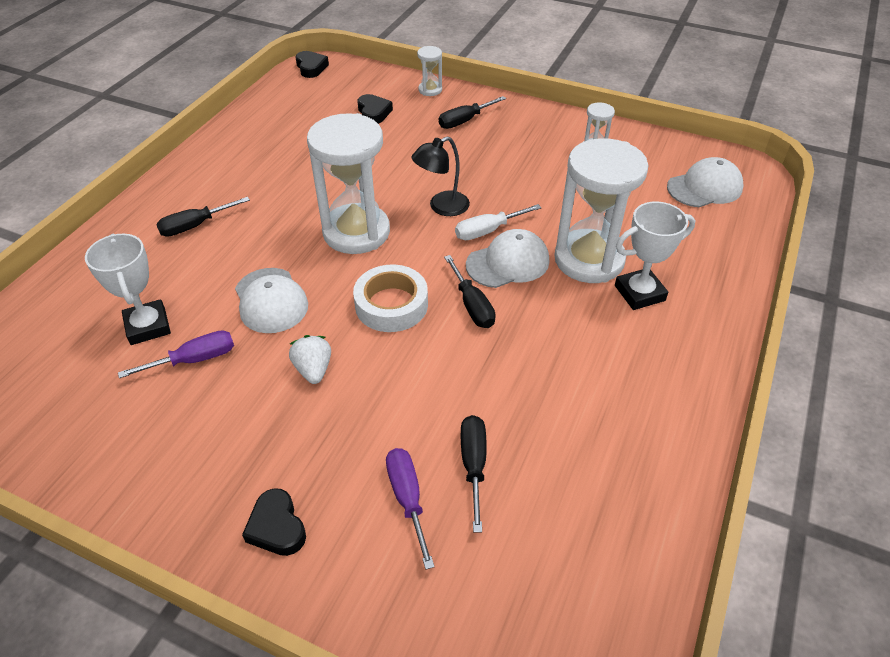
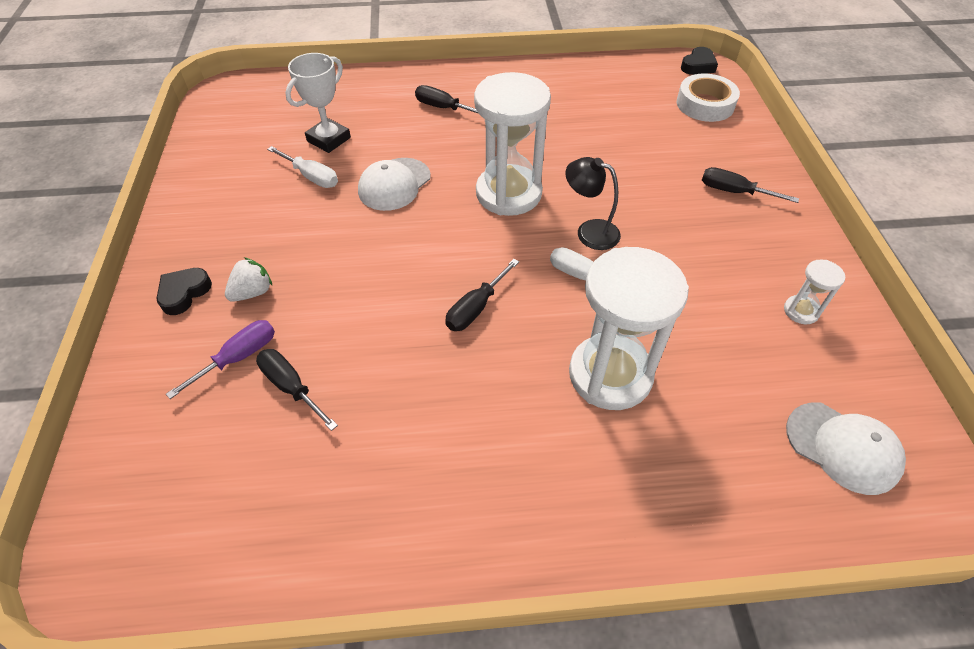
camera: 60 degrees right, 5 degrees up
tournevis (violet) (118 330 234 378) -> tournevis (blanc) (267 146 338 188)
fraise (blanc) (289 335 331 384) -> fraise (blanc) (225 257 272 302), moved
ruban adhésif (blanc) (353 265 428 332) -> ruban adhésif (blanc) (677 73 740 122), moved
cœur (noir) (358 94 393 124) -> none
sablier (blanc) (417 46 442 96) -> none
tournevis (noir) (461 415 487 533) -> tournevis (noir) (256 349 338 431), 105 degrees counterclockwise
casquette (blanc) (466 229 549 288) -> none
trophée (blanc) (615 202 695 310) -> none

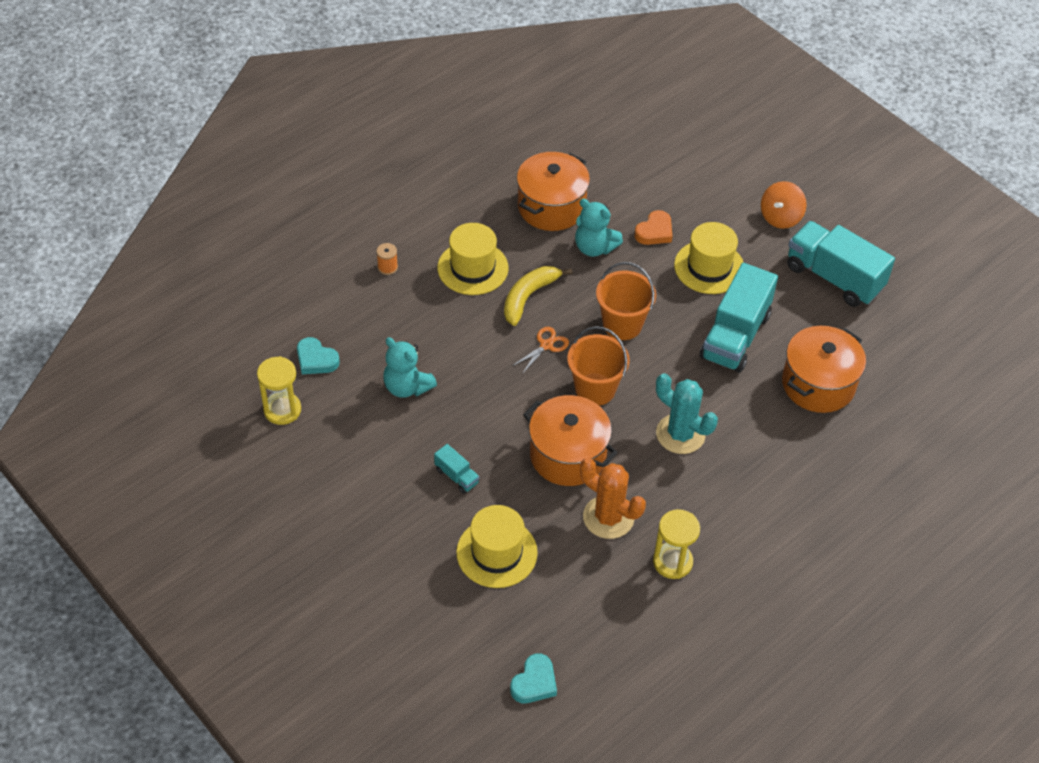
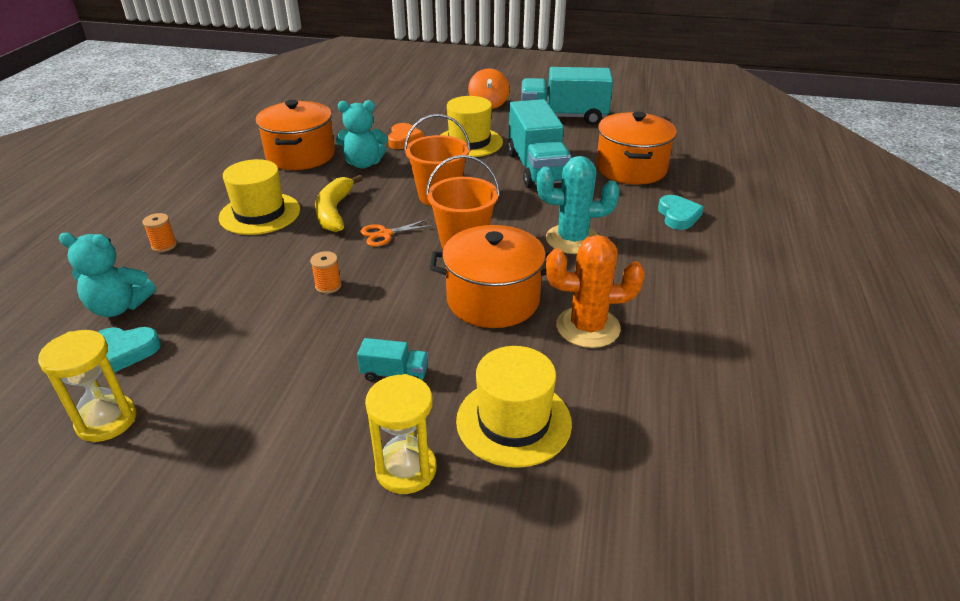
camera: 35 degrees left, 15 degrees down
ours en peluche (turquoise) (383 337 437 398) -> ours en peluche (turquoise) (59 233 156 317), moved
cœur (turquoise) (510 654 557 703) -> cœur (turquoise) (658 195 704 230), moved
ciseaux (orange) (512 327 569 374) -> ciseaux (orange) (360 219 434 247), 120 degrees counterclockwise
sablier (jaune) (653 509 700 579) -> sablier (jaune) (365 374 436 494), moved
none -> bobine (orange) (310 251 342 294)

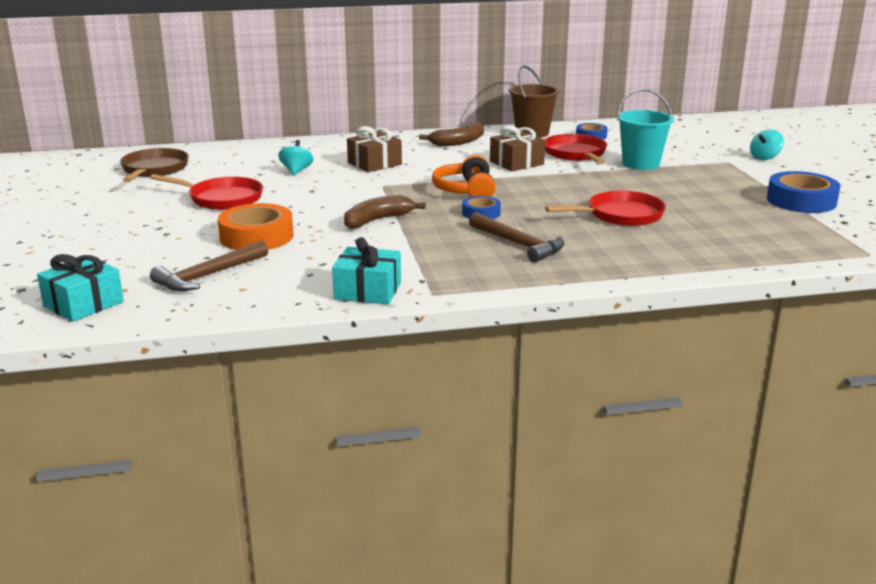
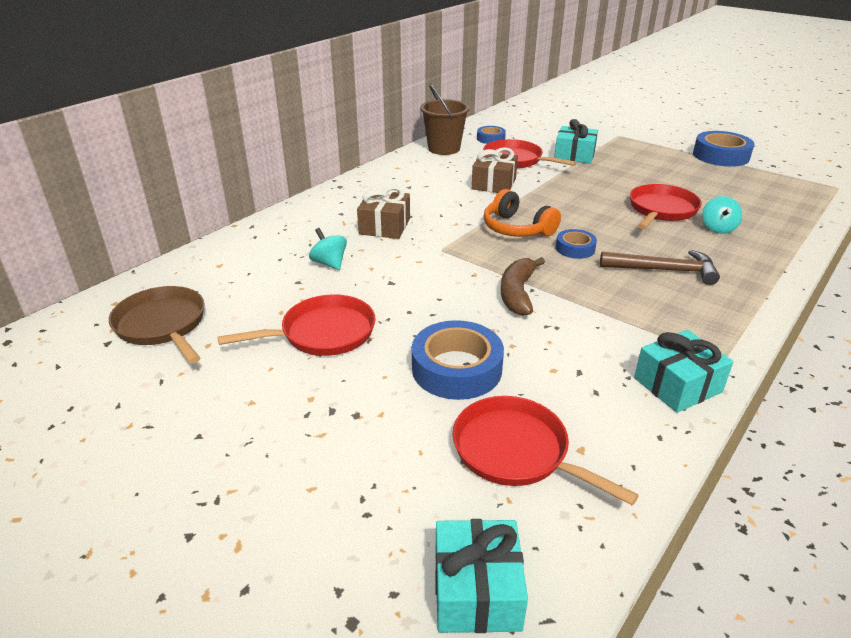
camera: 40 degrees left, 10 degrees up
marteau (marron) (150 240 268 291) -> poêle (rouge) (452 396 639 505)
ruban adhésif (orange) (218 203 294 250) -> ruban adhésif (bleu) (412 320 504 400)
banane (marron) (419 122 484 146) -> none
seau (turquoise) (617 88 674 170) -> cadeau (turquoise) (554 119 598 164)
toupie (turquoise) (750 129 784 160) -> toupie (turquoise) (702 196 742 234), moved

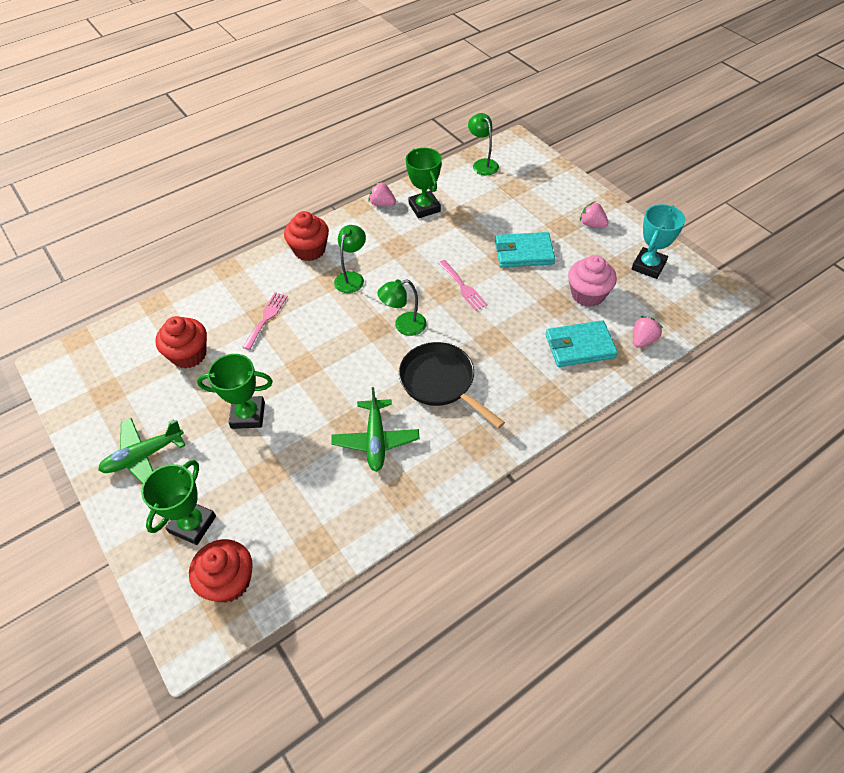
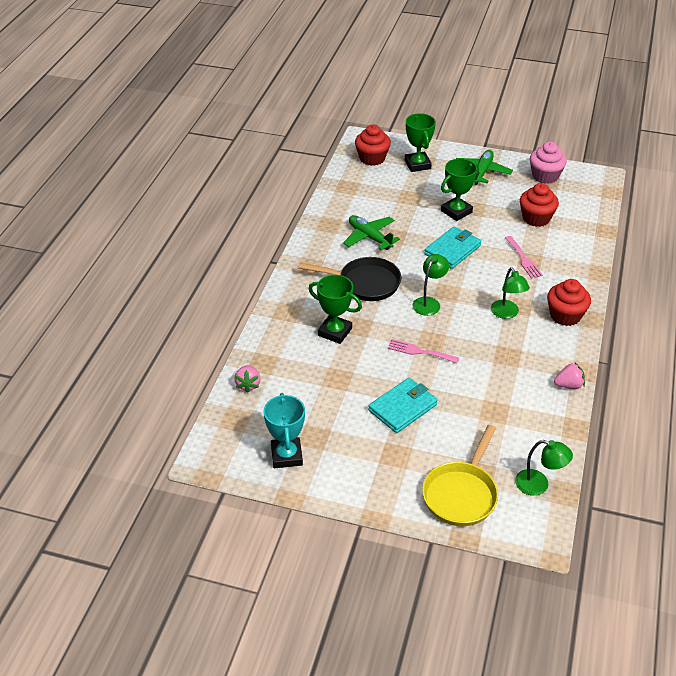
camera: 140 degrees right, 10 degrees down
trophée (vert) (406 148 442 218) -> trophée (vert) (309 275 362 344), moved
portefeuille (turquoise) (546 320 618 367) -> portefeuille (turquoise) (424 227 481 269), moved
muffin (rose) (568 255 617 307) -> muffin (rose) (530 142 567 184), moved
fraise (rose) (580 202 609 228) -> none
none -> poêle (jaune) (422 425 498 526)

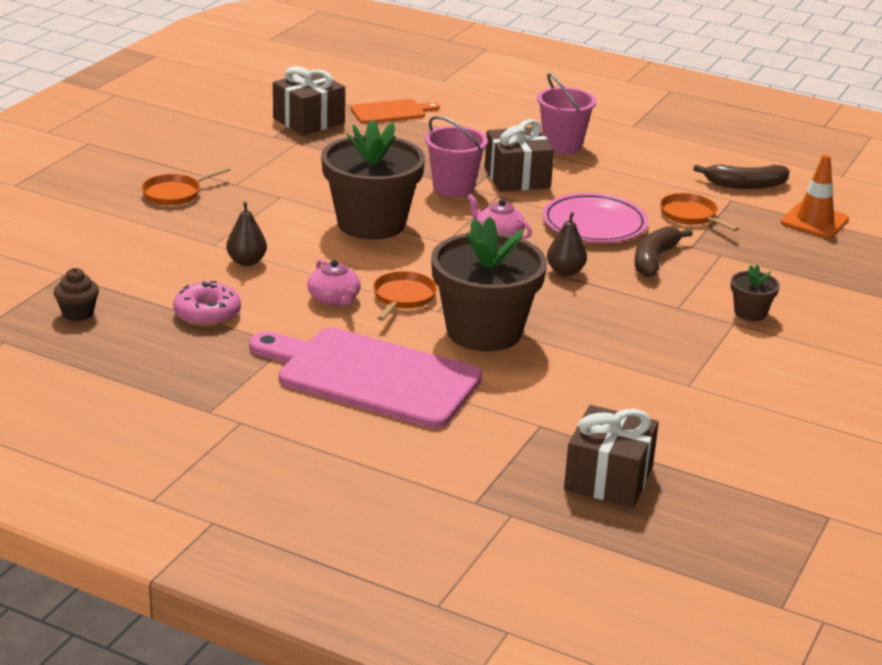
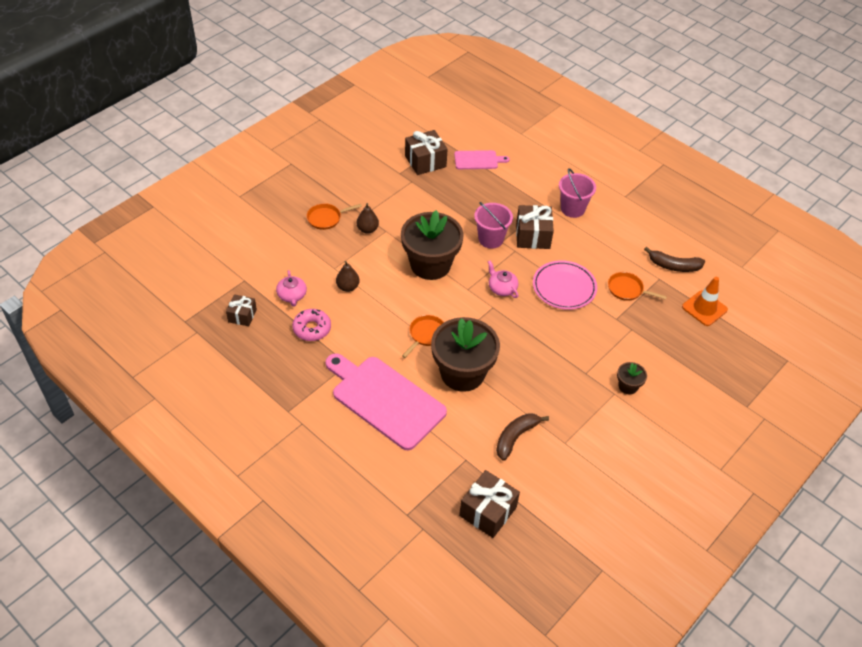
camera: 15 degrees right, 20 degrees up
muffin (marron) (54 268 99 321) -> cadeau (marron) (226 294 257 326)
théière (rose) (307 259 361 306) -> théière (rose) (276 270 307 307), moved
planche à découper (orange) (351 99 440 124) -> planche à découper (rose) (454 150 510 169)
poire (marron) (547 212 587 276) -> poire (marron) (357 203 379 234), moved
banane (marron) (635 226 693 277) -> banane (marron) (496 413 549 461), moved
poêle (orange) (660 193 739 231) -> poêle (orange) (608 272 667 301), 45 degrees counterclockwise

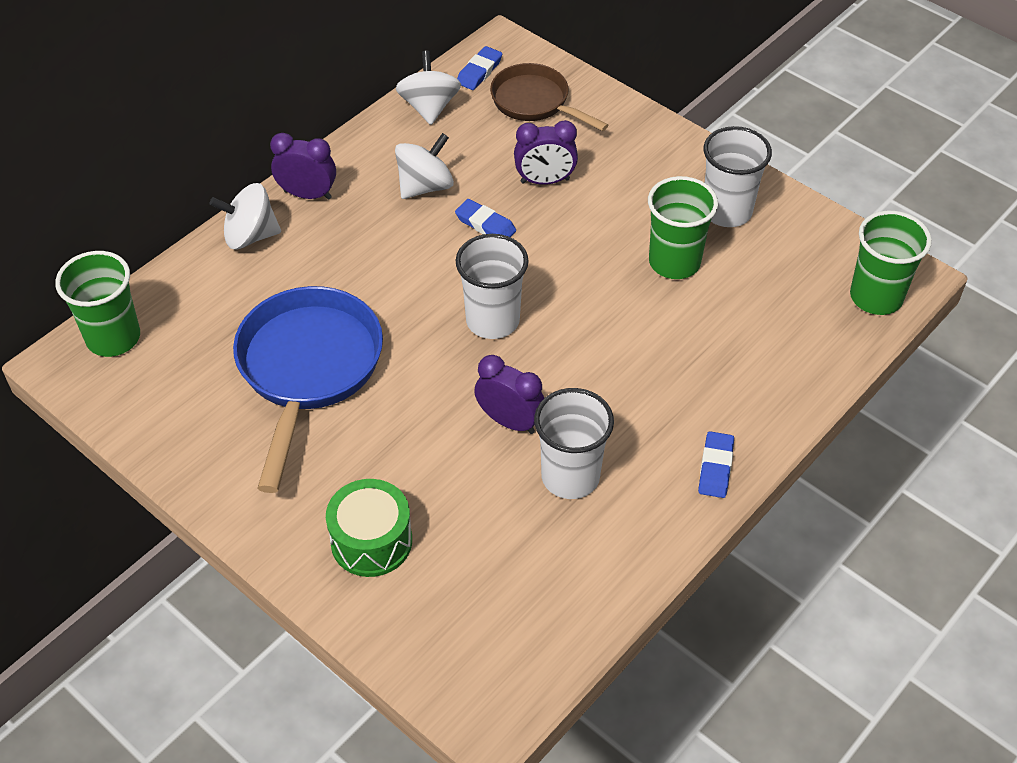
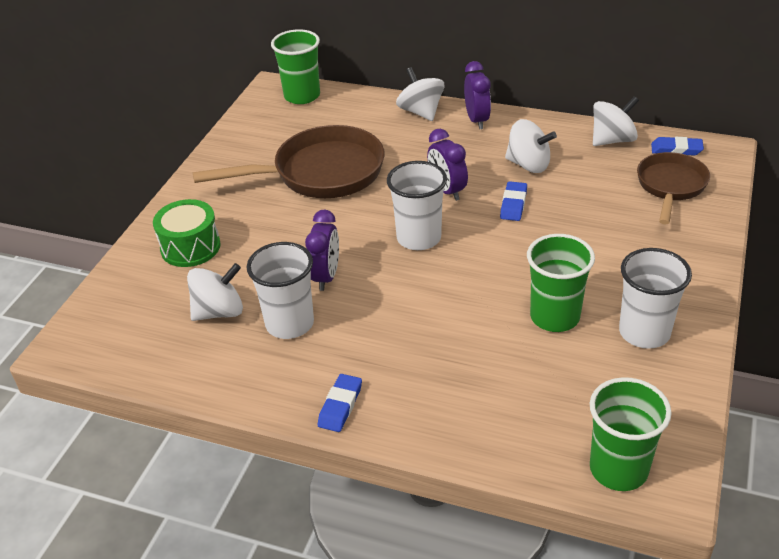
camera: 70 degrees right, 10 degrees down
poêle (bleu) (233 286 383 493) -> poêle (marron) (193 125 385 198)
réveil (violet) (514 120 578 185) -> réveil (violet) (427 129 468 201), moved
gomme (bleu) (698 431 734 498) -> gomme (bleu) (318 374 362 432), 60 degrees counterclockwise
none -> toupie (blanc) (187 263 243 321)

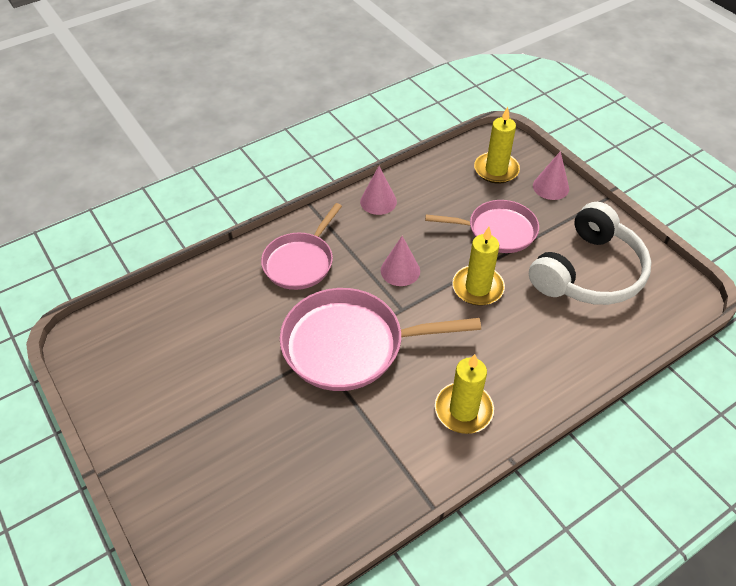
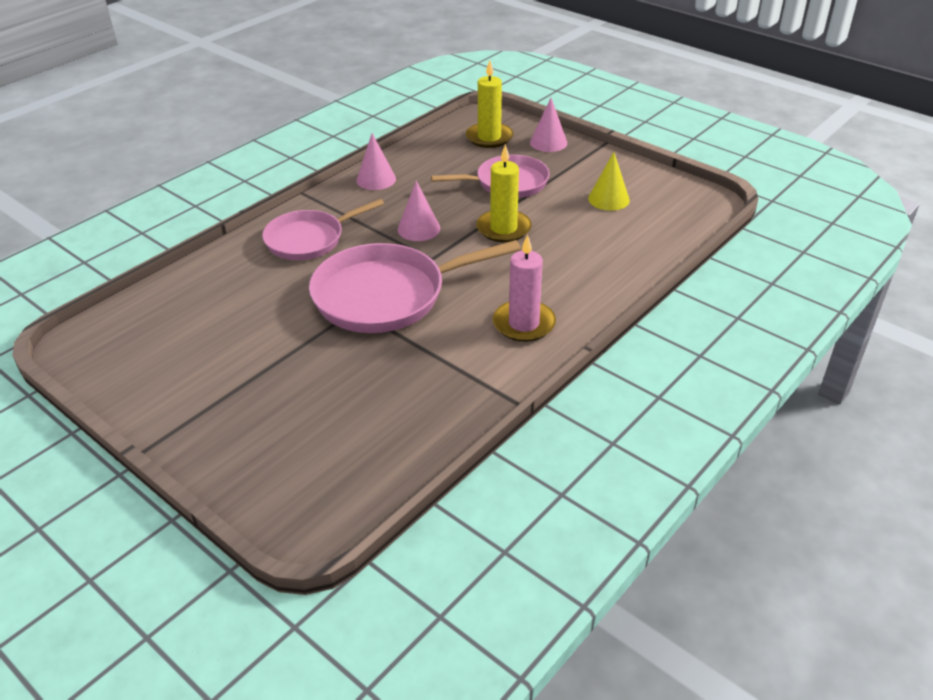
camera: 15 degrees left, 10 degrees down
poêle (rose) (261 203 342 290) -> poêle (rose) (262 199 384 260), 45 degrees clockwise
bougie (jaune) (435 354 494 434) -> bougie (rose) (493 234 556 342)
casque audio (blanc) (529 202 651 305) -> cône (jaune) (588 152 630 211)

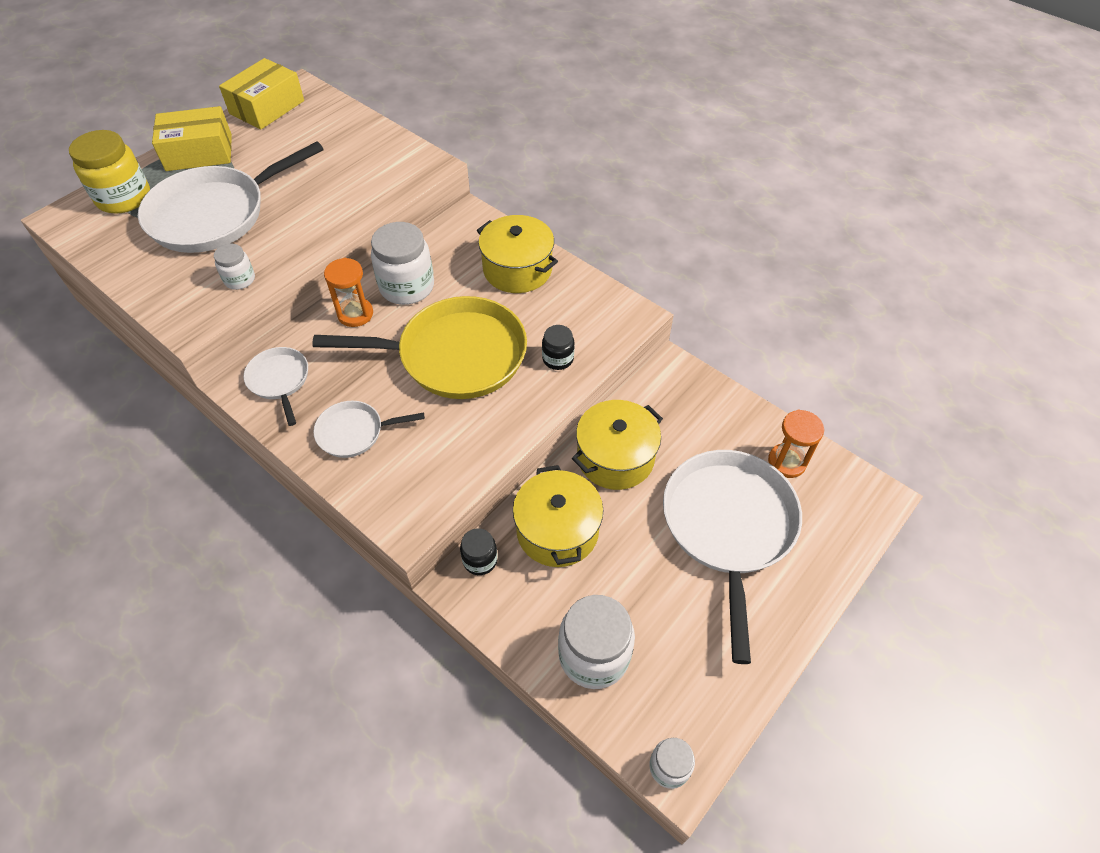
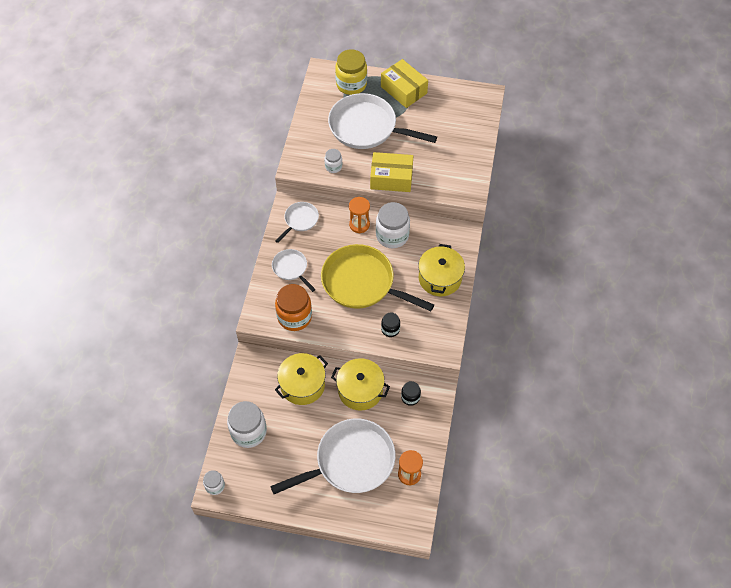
camera: 60 degrees right, 5 degrees up
boîte (jaune) (219 58 304 130) -> boîte (jaune) (370 152 413 192), moved
poêle (jaune) (312 296 527 399) -> poêle (jaune) (321 244 434 311), 150 degrees clockwise
bocal (noir) (460 528 498 575) -> bocal (noir) (401 381 421 406), moved
none -> bocal (orange) (275 284 312 331)

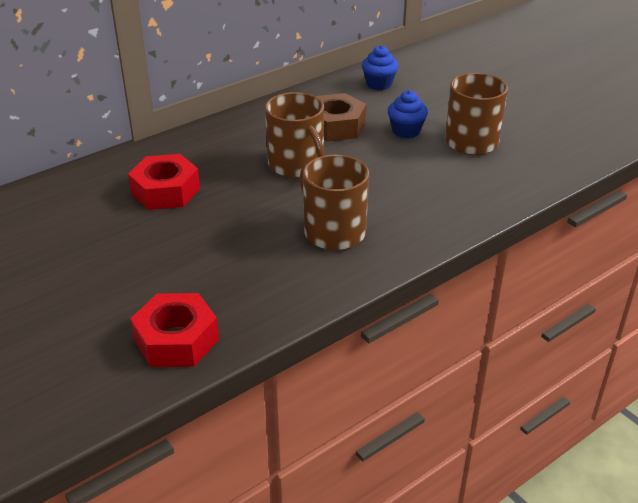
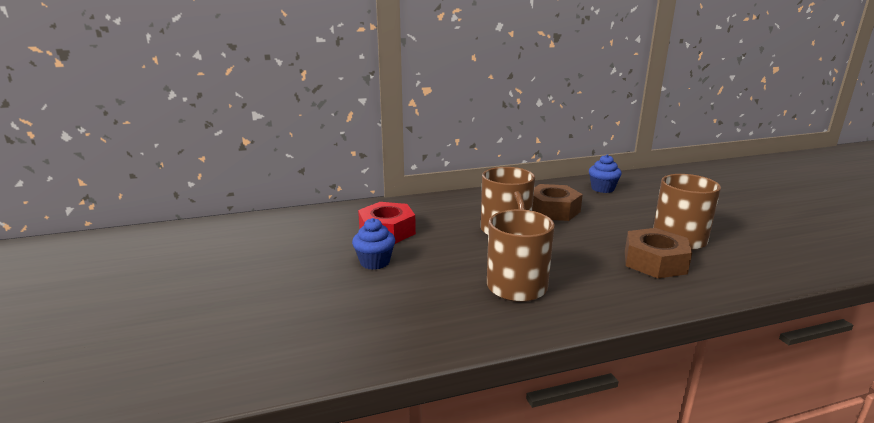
camera: 20 degrees right, 15 degrees down
écrou (rouge) (130 293 219 367) -> none
muffin (bleu) (388 90 428 139) -> muffin (bleu) (352 218 395 270), moved
none -> écrou (marron) (625 228 692 278)

